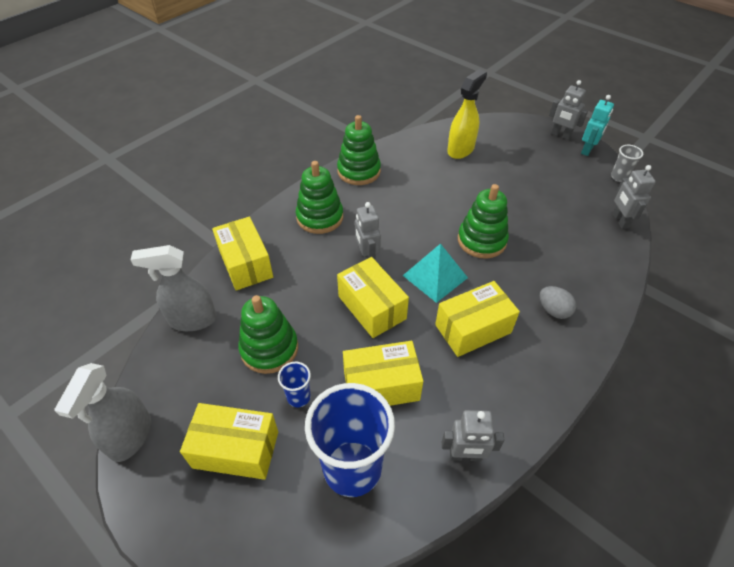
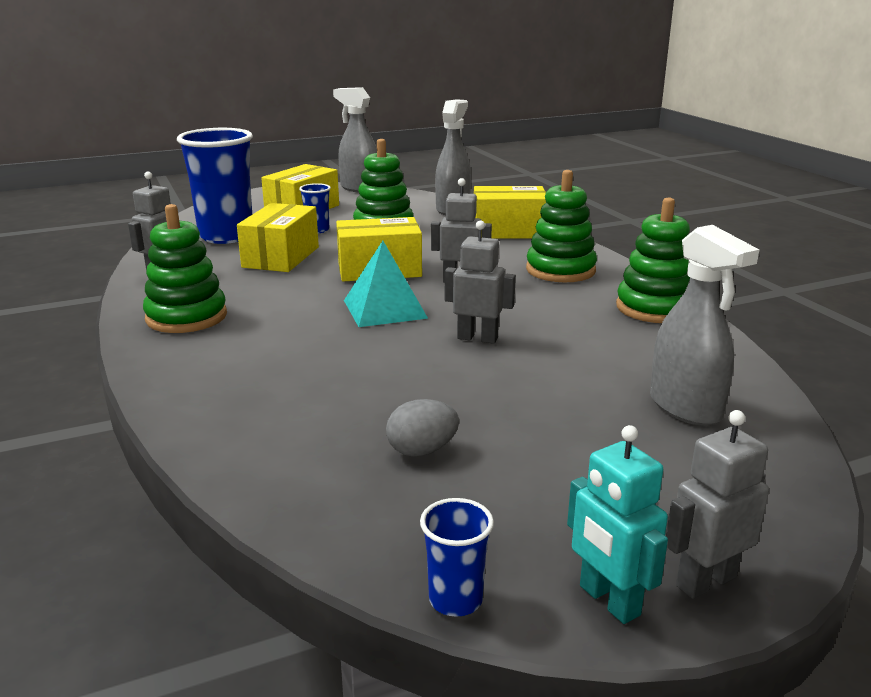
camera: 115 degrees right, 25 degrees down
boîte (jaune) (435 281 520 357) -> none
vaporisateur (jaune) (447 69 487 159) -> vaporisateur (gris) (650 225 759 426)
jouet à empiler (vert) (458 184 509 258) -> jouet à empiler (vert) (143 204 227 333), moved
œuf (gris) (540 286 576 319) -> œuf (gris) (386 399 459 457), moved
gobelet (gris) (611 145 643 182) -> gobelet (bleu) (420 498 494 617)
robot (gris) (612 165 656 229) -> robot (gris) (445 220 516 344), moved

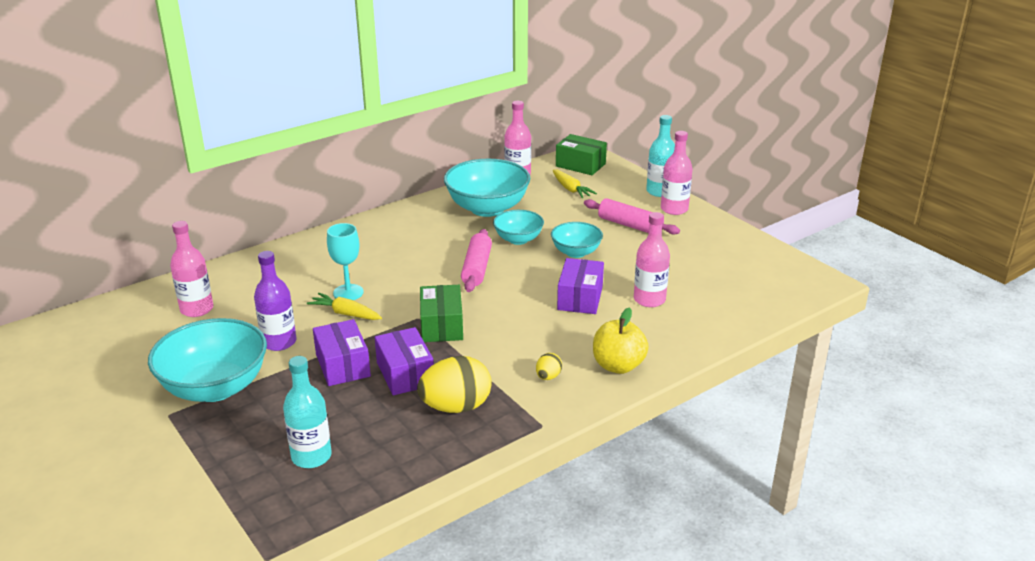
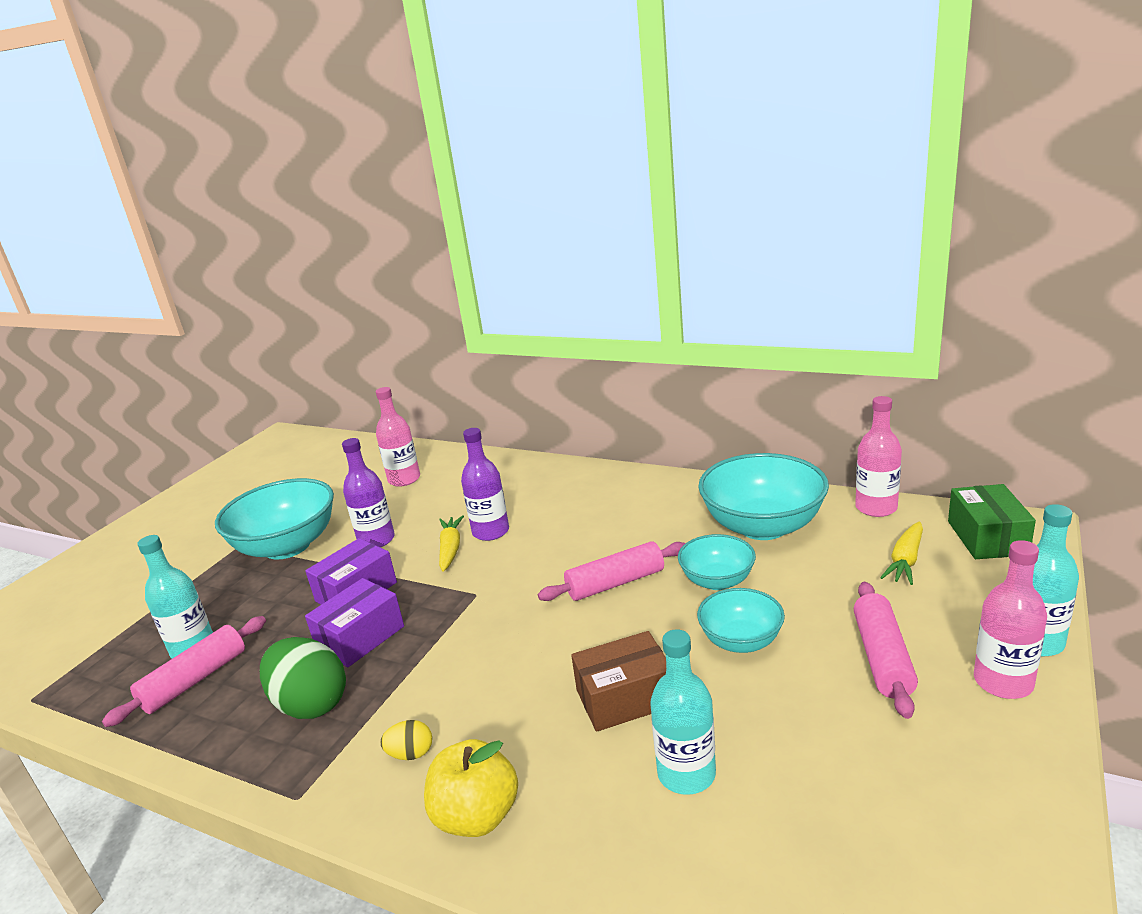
camera: 65 degrees right, 5 degrees down
verre à pied (turquoise) (327 223 364 300) -> bouteille (violet) (461 428 509 541)
œuf (jaune) (417 356 492 413) -> œuf (vert) (260 637 346 719)
boîte (vert) (420 285 463 342) -> none
boîte (violet) (557 258 604 314) -> boîte (marron) (571 631 666 732)
bouteille (rose) (634 212 670 307) -> bouteille (turquoise) (650 629 716 795)
none -> rouleau à pâtisserie (rose) (102 616 266 727)

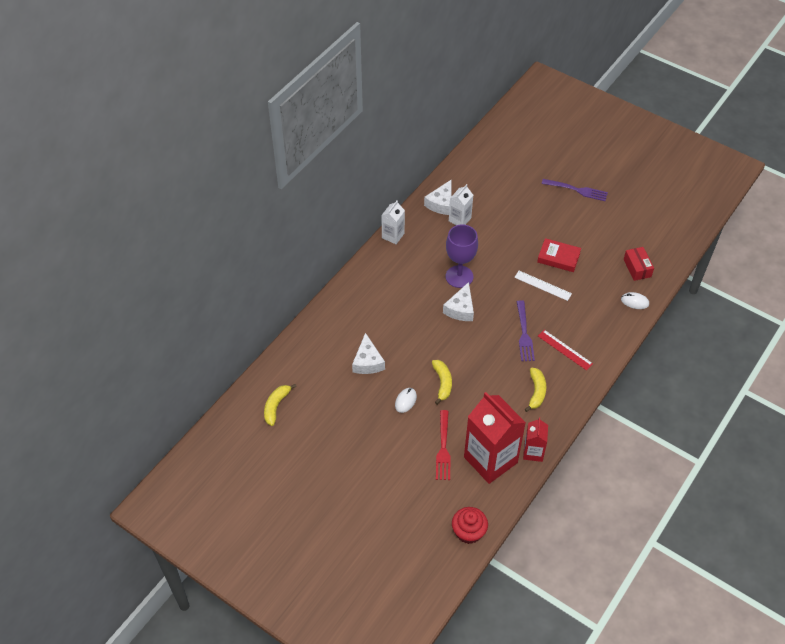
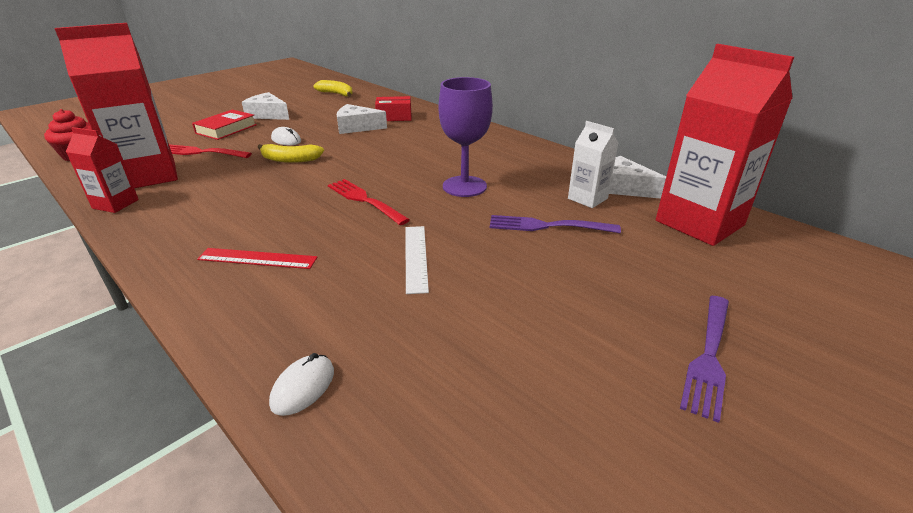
camera: 100 degrees right, 20 degrees down
brique de lait (blanc) (381 200 405 244) -> none
fromage (blanc) (443 282 474 321) -> fromage (blanc) (242 92 289 120), moved
règle (blanc) (514 271 572 301) -> règle (blanc) (405 226 429 294), 45 degrees counterclockwise
fourchette (violet) (516 300 535 361) -> fourchette (violet) (490 215 621 233), moved
banane (jaune) (525 368 547 412) -> none
livre (rouge) (537 238 581 272) -> livre (rouge) (192 110 257 140), moved
règle (rouge) (538 330 593 371) -> règle (rouge) (197 248 318 269), 45 degrees clockwise
boîte (rouge) (624 247 654 281) -> boîte (rouge) (375 96 412 121), moved
none -> fourchette (rouge) (328 179 410 225)
none -> brique de lait (rouge) (656 44 794 246)

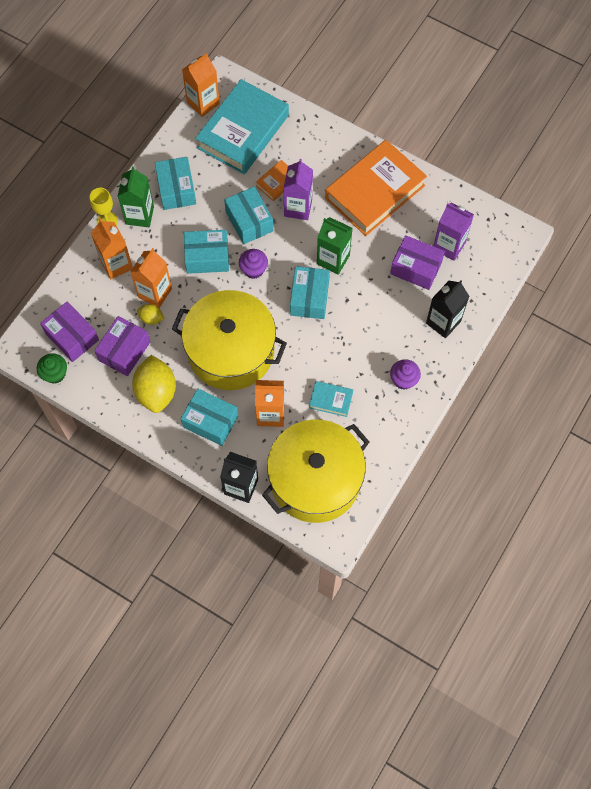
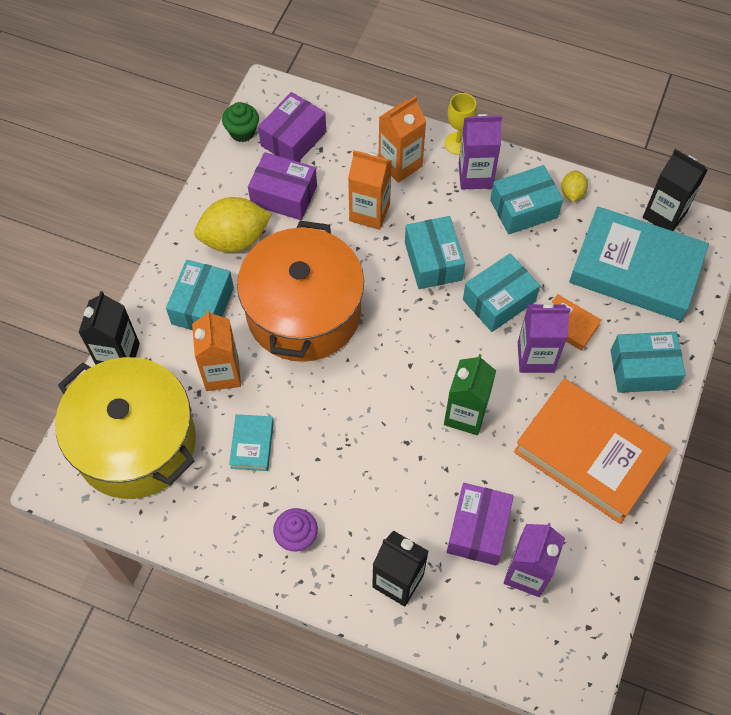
camera: 80 degrees right, 5 degrees down
brique de lait (vert) (118 166 154 227) -> brique de lait (violet) (459 114 502 189)
citron (jaune) (137 304 165 325) -> citron (jaune) (561 170 588 202), moved
marmite (jaune) (172 290 287 390) -> marmite (orange) (237 221 364 362)
brique de lait (orange) (182 53 220 117) -> brique de lait (noir) (643 149 708 231)
muffin (violet) (239 249 268 279) -> none
boîte (turquoise) (290 266 330 319) -> boîte (turquoise) (611 332 685 393), moved

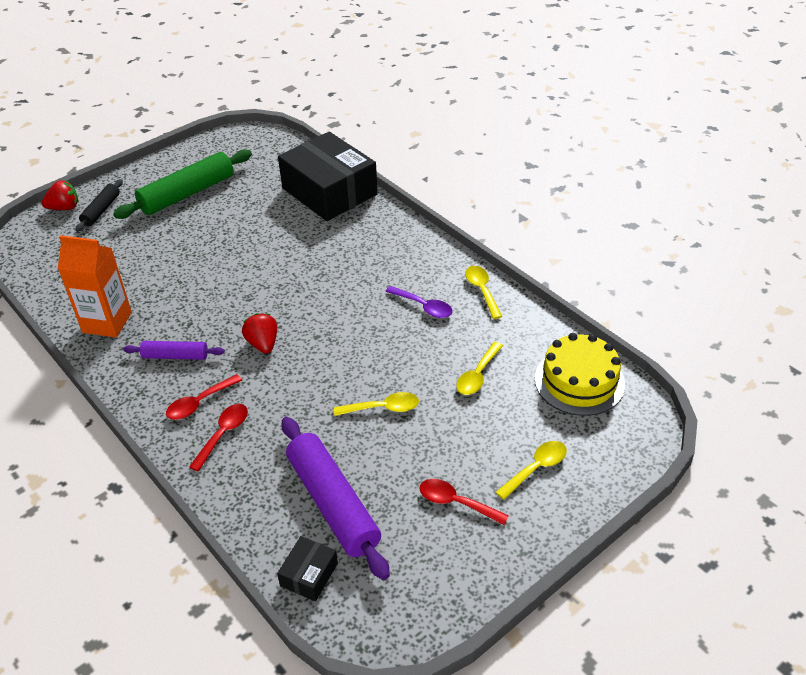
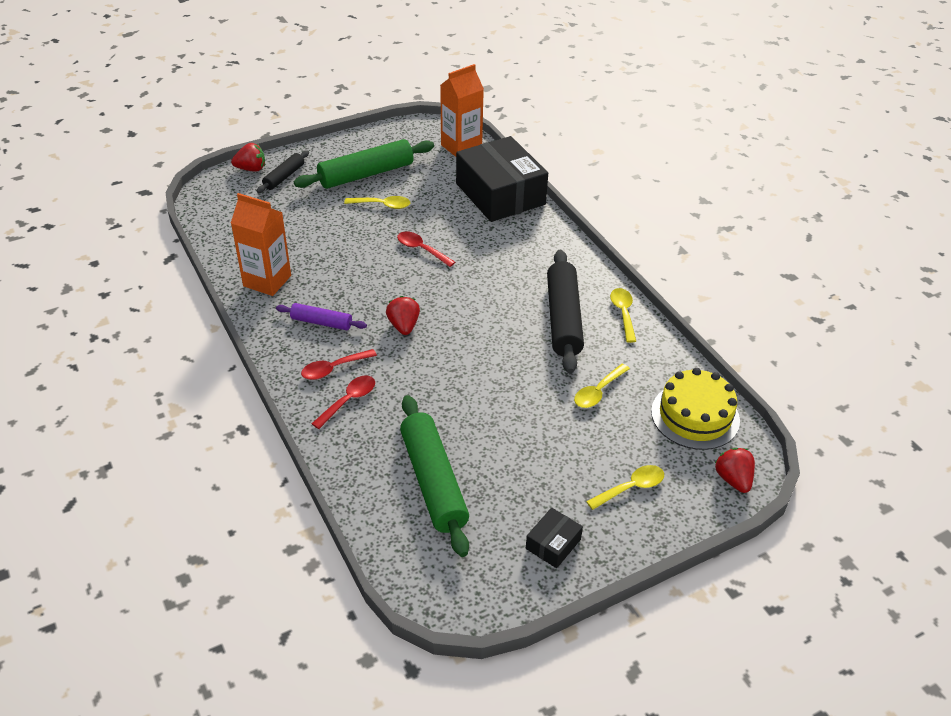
camera: 10 degrees right, 0 degrees up
boîte (noir) (277 536 338 601) -> boîte (noir) (526 508 583 568), moved
rouleau à pâtisserie (violet) (282 417 390 580) -> rouleau à pâtisserie (vert) (400 395 469 557)
cuillère (jaune) (334 392 419 416) -> cuillère (jaune) (344 196 410 209), moved
cuillère (violet) (385 286 453 318) -> rouleau à pâtisserie (noir) (547 250 584 373)
cuillère (rouge) (419 479 509 525) -> cuillère (rouge) (397 231 455 267), moved
none -> brique de lait (orange) (440 64 484 157)
none -> fraise (rouge) (715 448 755 493)

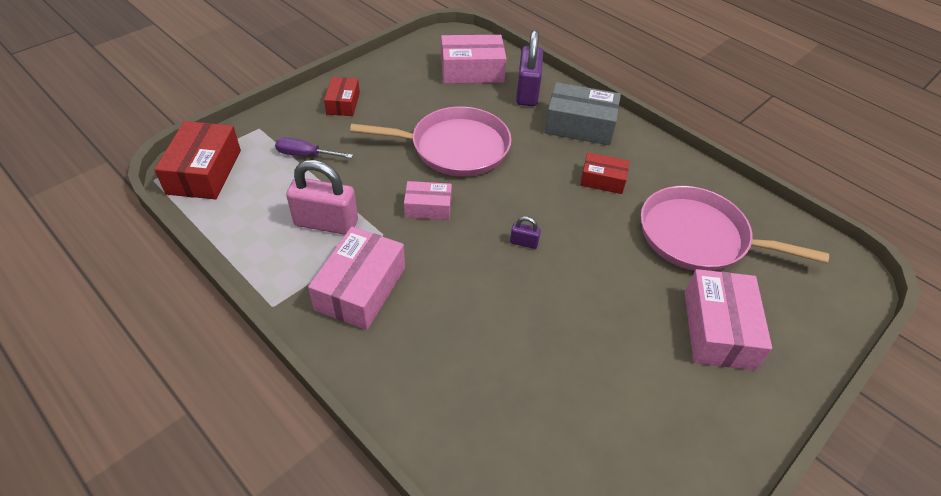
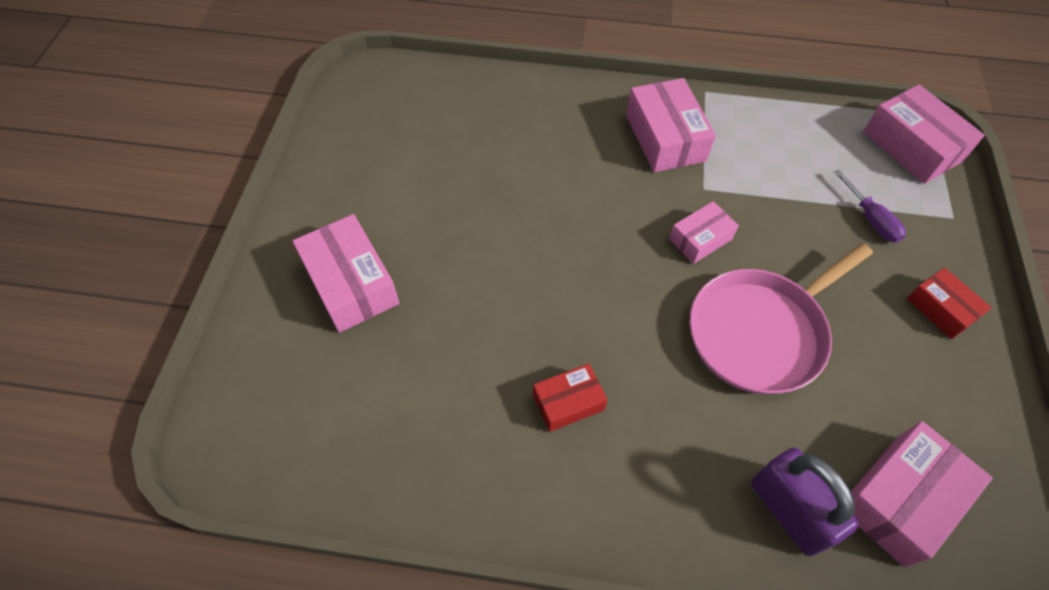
camera: 145 degrees right, 10 degrees up
boîte (rouge) (154 121 241 199) -> boîte (rose) (863 84 985 184)
tournevis (violet) (275 138 353 158) -> tournevis (violet) (834 169 906 243), 90 degrees clockwise
cadenas (rose) (286 160 358 235) -> none
cadenas (violet) (510 216 541 249) -> none
boîte (gris) (545 82 621 145) -> none
poêle (rose) (641 186 829 271) -> none

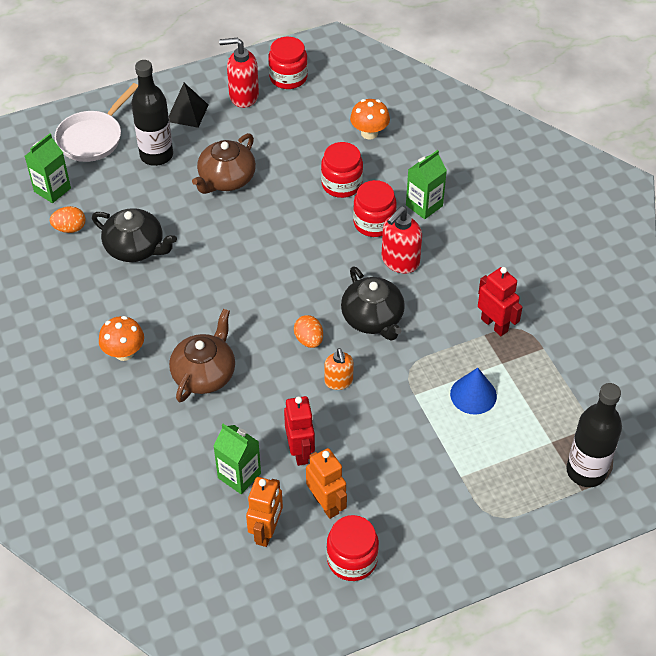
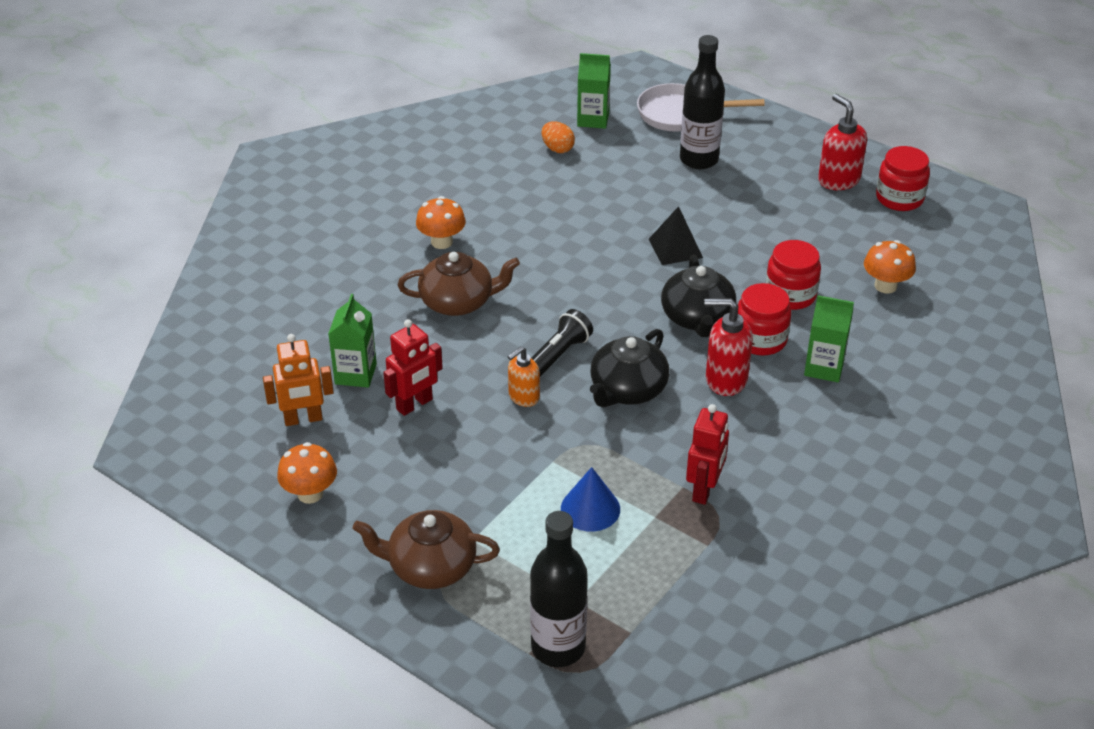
camera: 60 degrees right, 10 degrees down
théière (noir) (92 208 177 262) -> théière (noir) (661 255 736 337), moved
pyramide (noir) (169 83 208 128) -> pyramide (noir) (649 206 703 265), moved
théière (marron) (192 133 256 194) -> théière (marron) (352 510 500 589), moved
œuf (orange) (294 315 323 348) -> lampe de poche (noir) (531 309 593 376)
robot (orange) (306 448 347 519) -> none
bocal (rouge) (327 515 379 581) -> champignon (orange) (277 442 337 504)

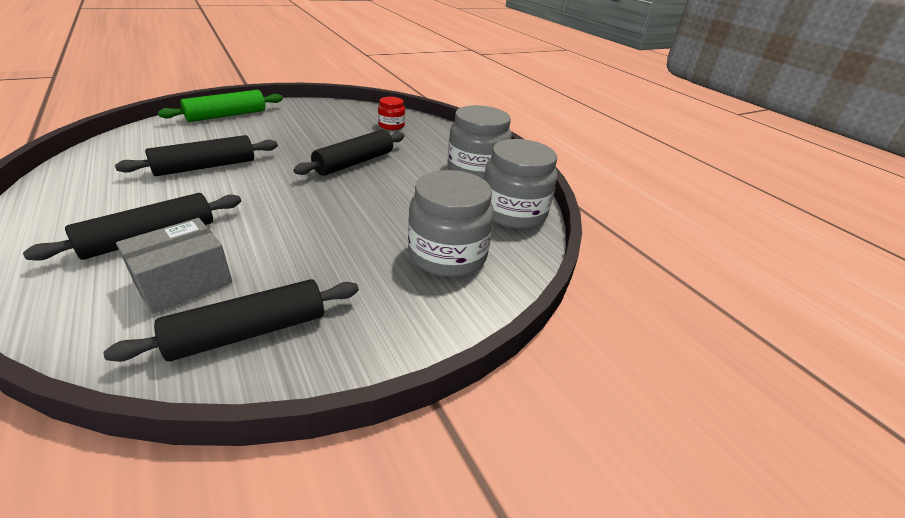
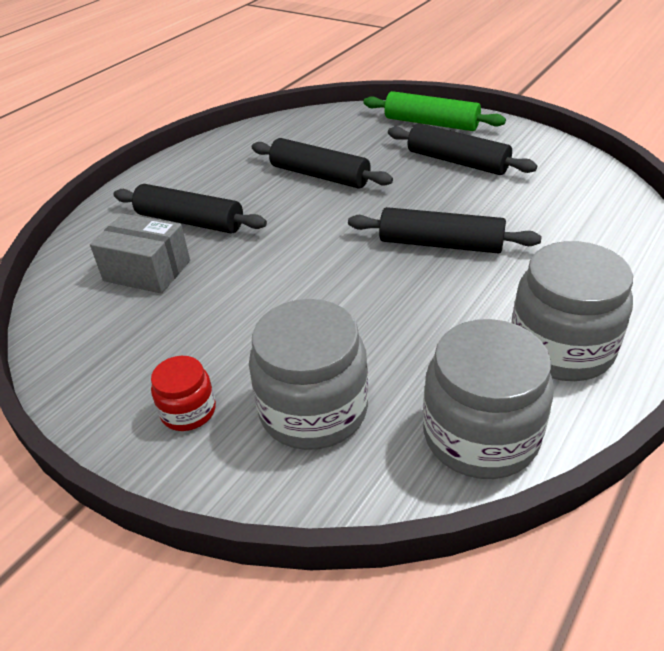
camera: 70 degrees right, 5 degrees up
rouleau à pâtisserie (noir) (103 279 359 362) -> rouleau à pâtisserie (noir) (388 123 537 175), moved
bocal (rouge) (378 97 405 130) -> bocal (rouge) (151 356 216 431), moved

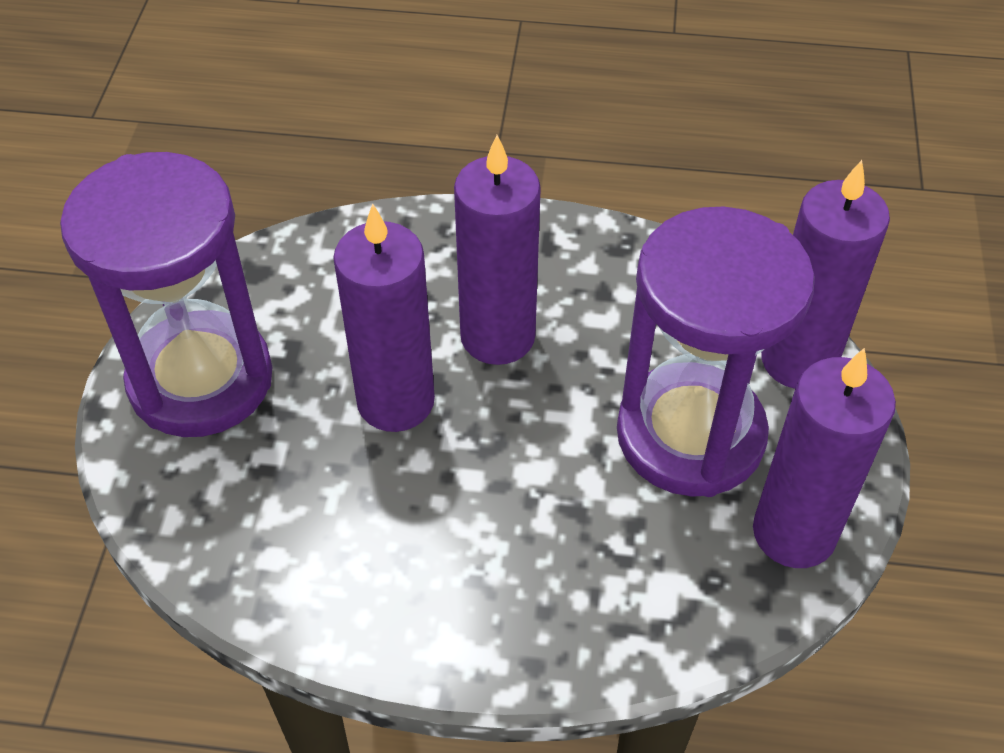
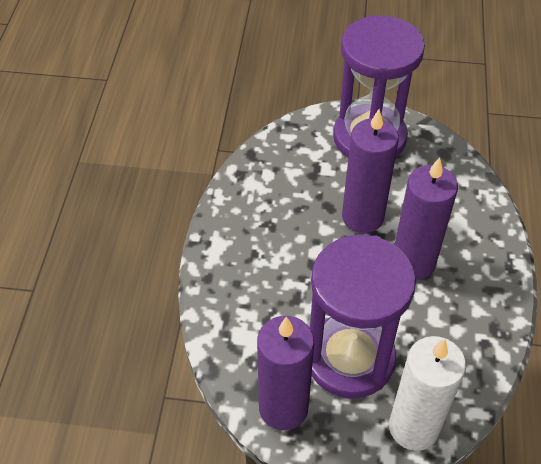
camera: 90 degrees right, 0 degrees up
bougie (violet) (761 160 890 389) -> bougie (blanc) (389 336 466 451)

